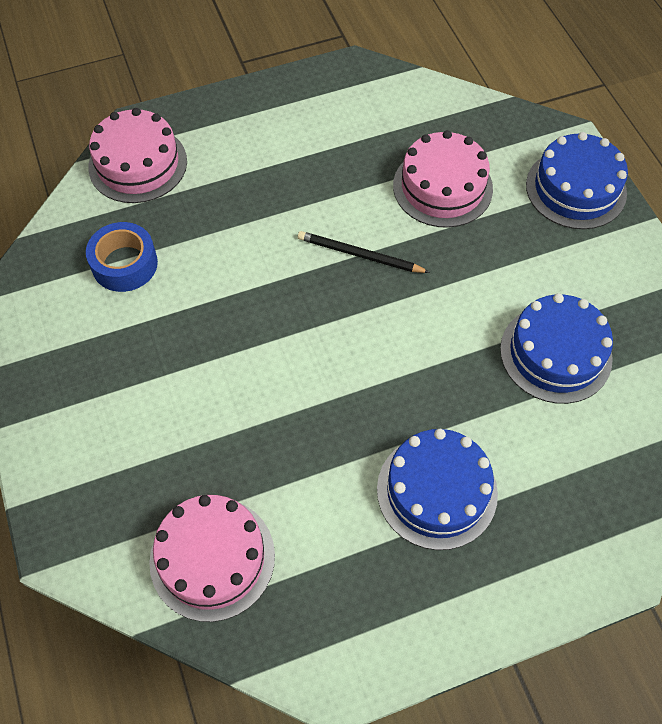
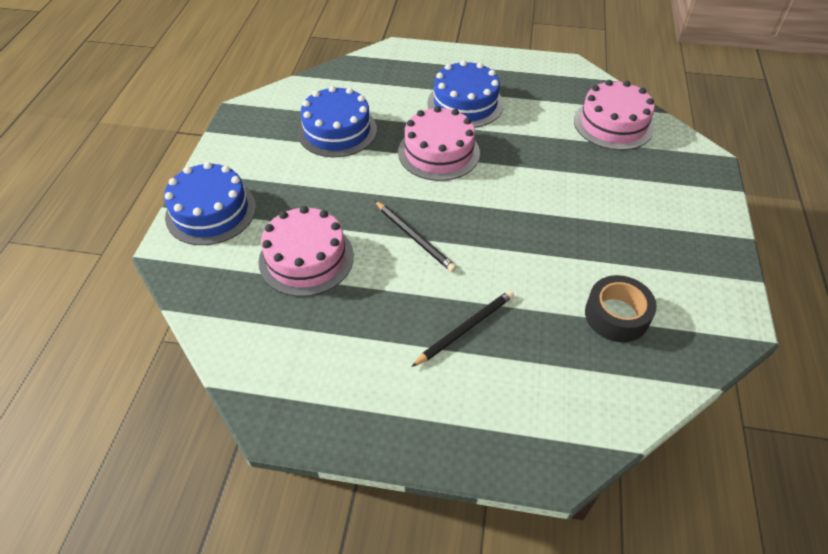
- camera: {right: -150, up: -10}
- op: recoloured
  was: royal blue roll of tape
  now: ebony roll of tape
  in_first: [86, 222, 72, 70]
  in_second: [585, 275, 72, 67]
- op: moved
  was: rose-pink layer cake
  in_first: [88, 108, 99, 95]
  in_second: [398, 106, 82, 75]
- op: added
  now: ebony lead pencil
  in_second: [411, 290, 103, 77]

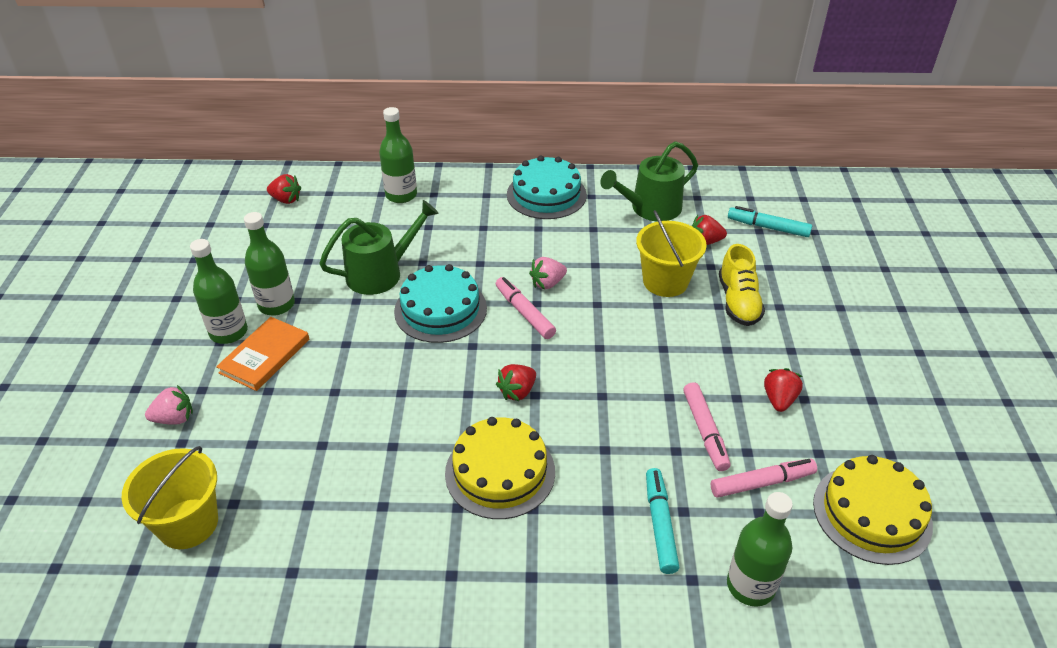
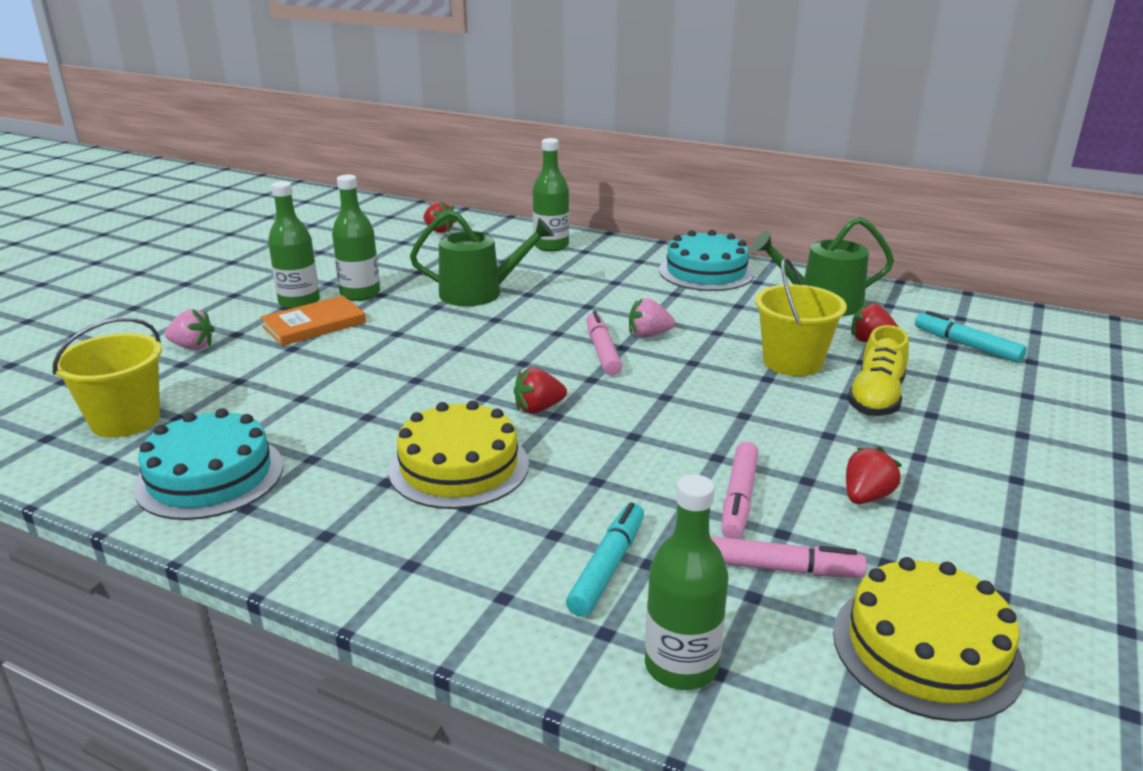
- camera: {right: 25, up: -15}
- op: moved
  was: aqua layer cake
  in_first: [394, 264, 93, 79]
  in_second: [133, 408, 151, 112]

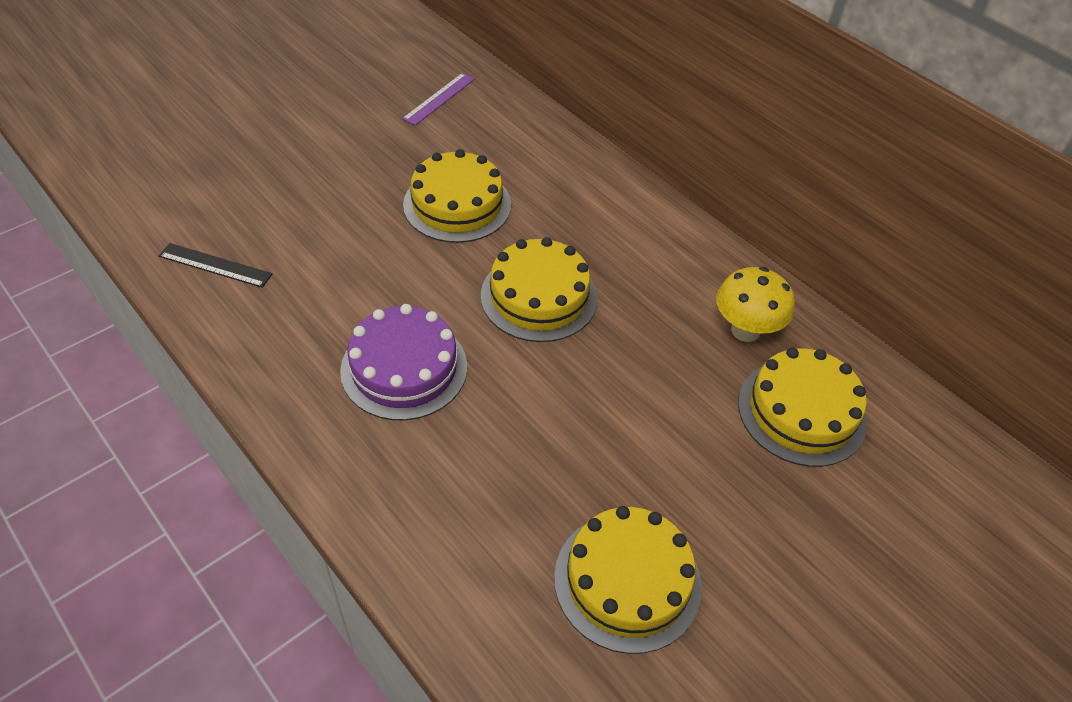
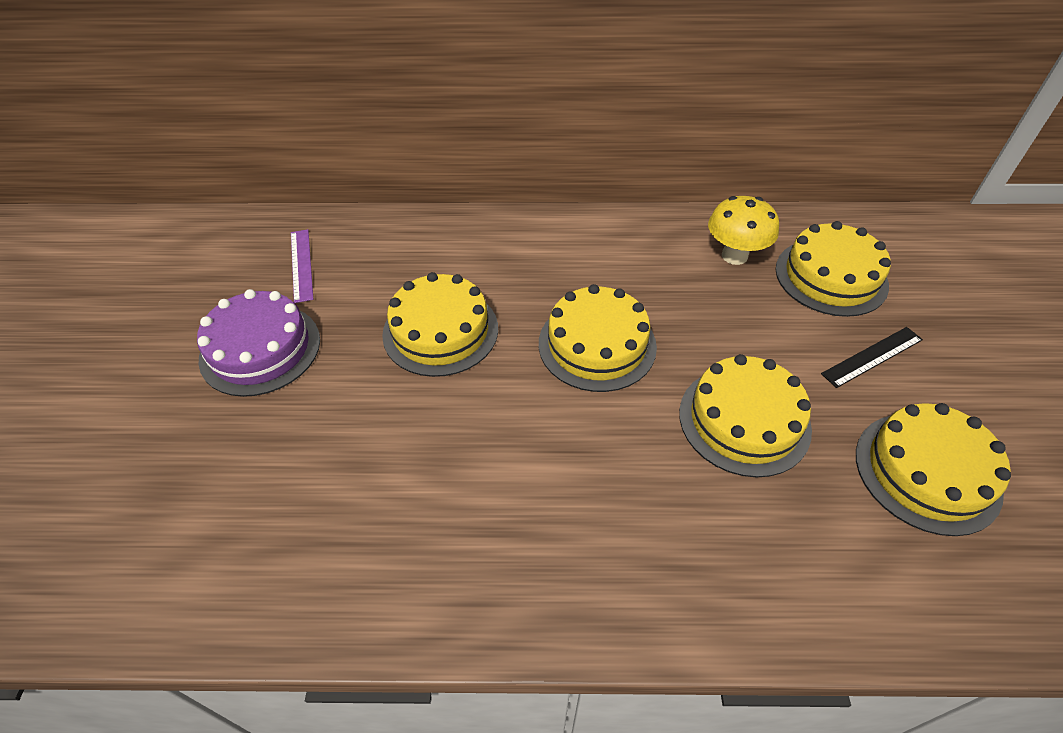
- camera: {right: -45, up: 0}
- op: moved
  was: ebony straightedge
  in_first: [159, 243, 113, 45]
  in_second: [821, 327, 102, 61]
- op: moved
  was: violet layer cake
  in_first: [340, 304, 127, 116]
  in_second: [197, 289, 123, 108]
- op: added
  now: bright yellow layer cake
  in_second: [679, 354, 133, 123]

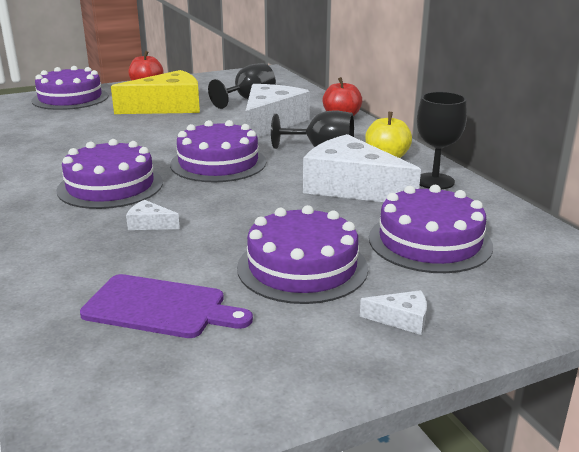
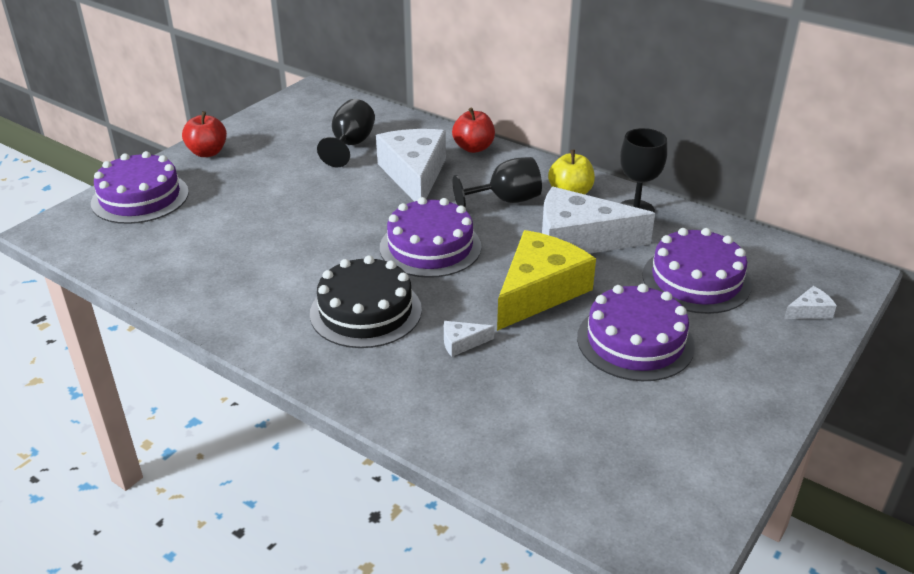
- camera: {right: -30, up: 10}
- op: recoloured
  was: violet layer cake
  now: ebony layer cake
  in_first: [56, 139, 107, 70]
  in_second: [310, 256, 112, 92]
- op: removed
  was: violet cutting board
  in_first: [80, 274, 173, 64]
- op: moved
  was: bright yellow cheese wedge
  in_first: [111, 70, 89, 44]
  in_second: [497, 230, 99, 101]
- op: moved
  was: white cheese wedge
  in_first: [360, 290, 67, 45]
  in_second: [784, 286, 53, 33]

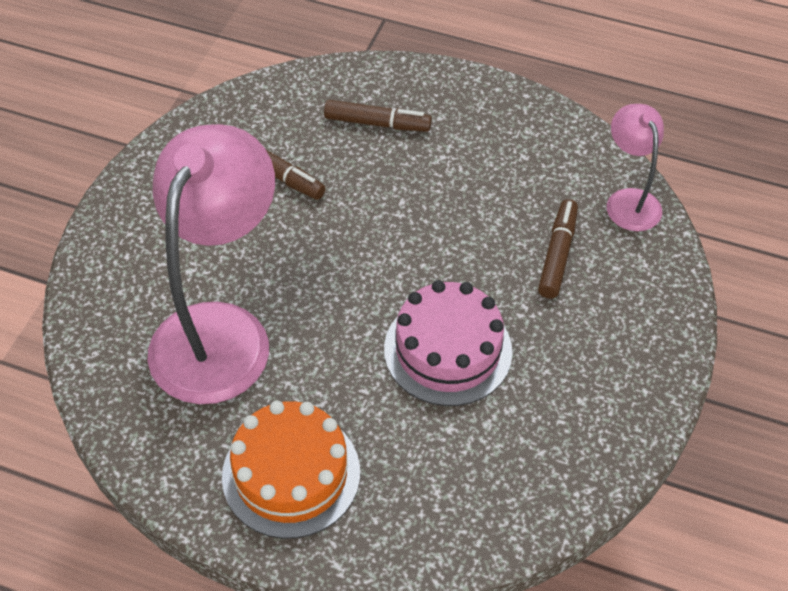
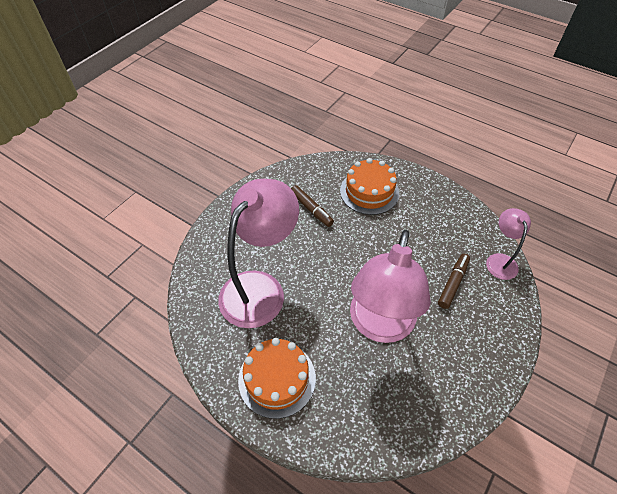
- camera: {right: 15, up: 0}
- op: replaced
  was: brown felt pen
  now: orange layer cake
  in_first: [324, 100, 108, 32]
  in_second: [340, 158, 59, 57]
- op: replaced
  was: rose-pink layer cake
  now: rose-pink reading lamp
  in_first: [384, 280, 129, 126]
  in_second: [350, 230, 81, 113]

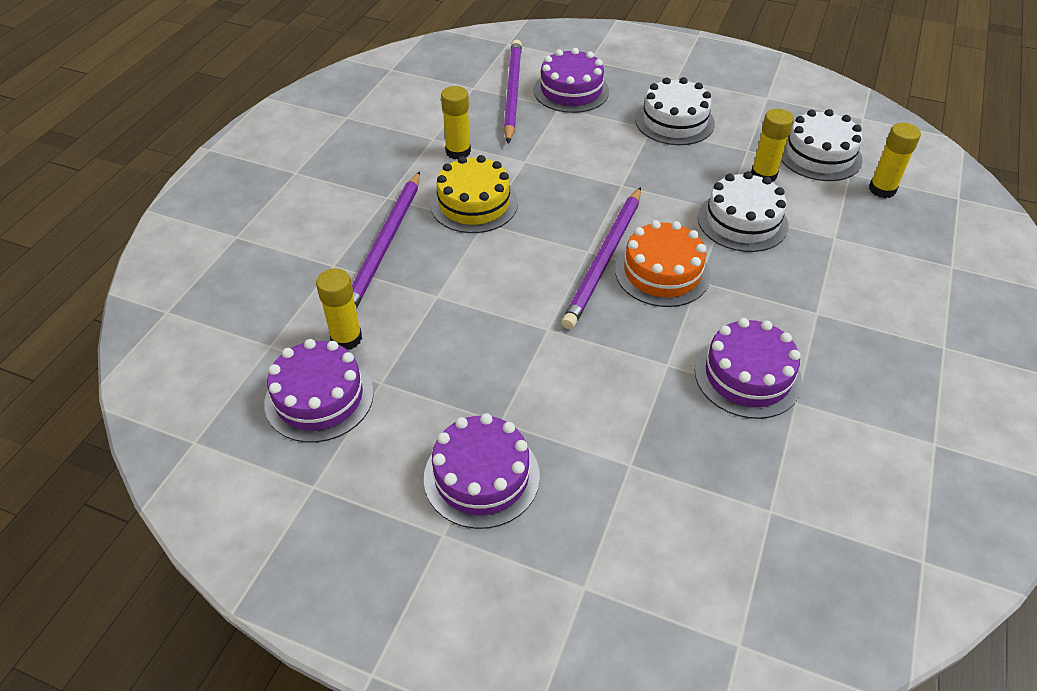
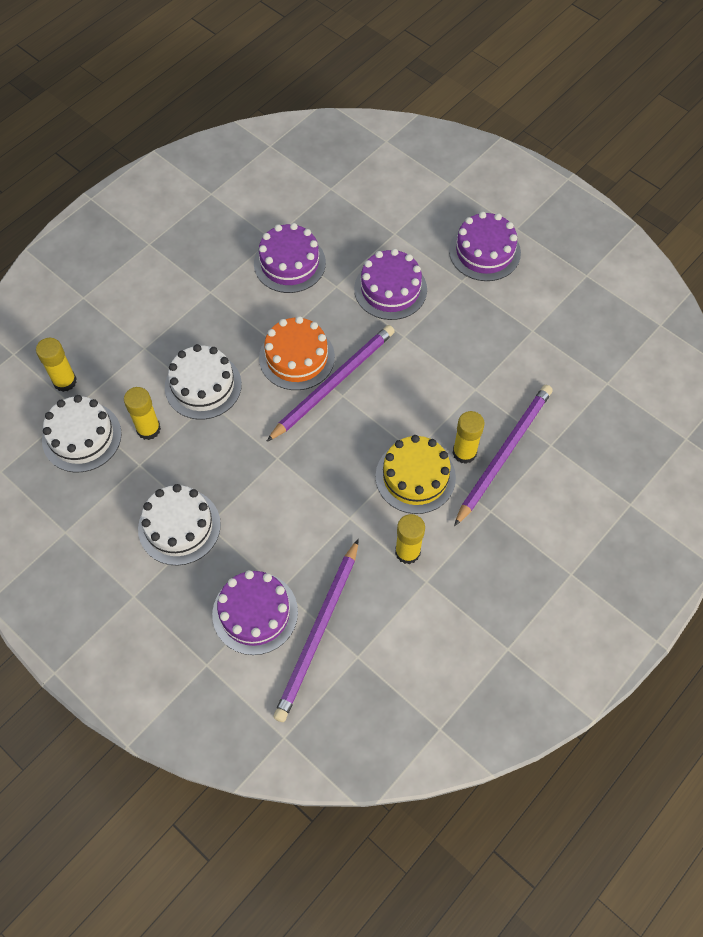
- camera: {right: -160, up: 15}
- op: moved
  was: violet layer cake
  in_first: [264, 339, 110, 103]
  in_second: [354, 249, 73, 71]
- op: moved
  was: bright yellow glue stick
  in_first: [316, 268, 46, 82]
  in_second: [452, 411, 33, 53]

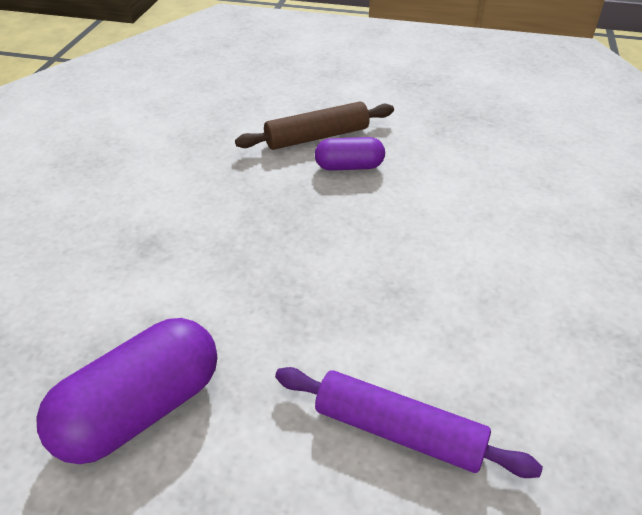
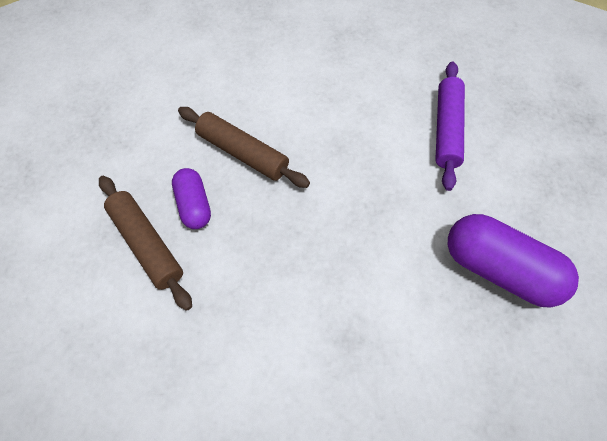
- camera: {right: -105, up: 20}
- op: added
  now: brown dough roller
  in_second: [178, 107, 132, 81]

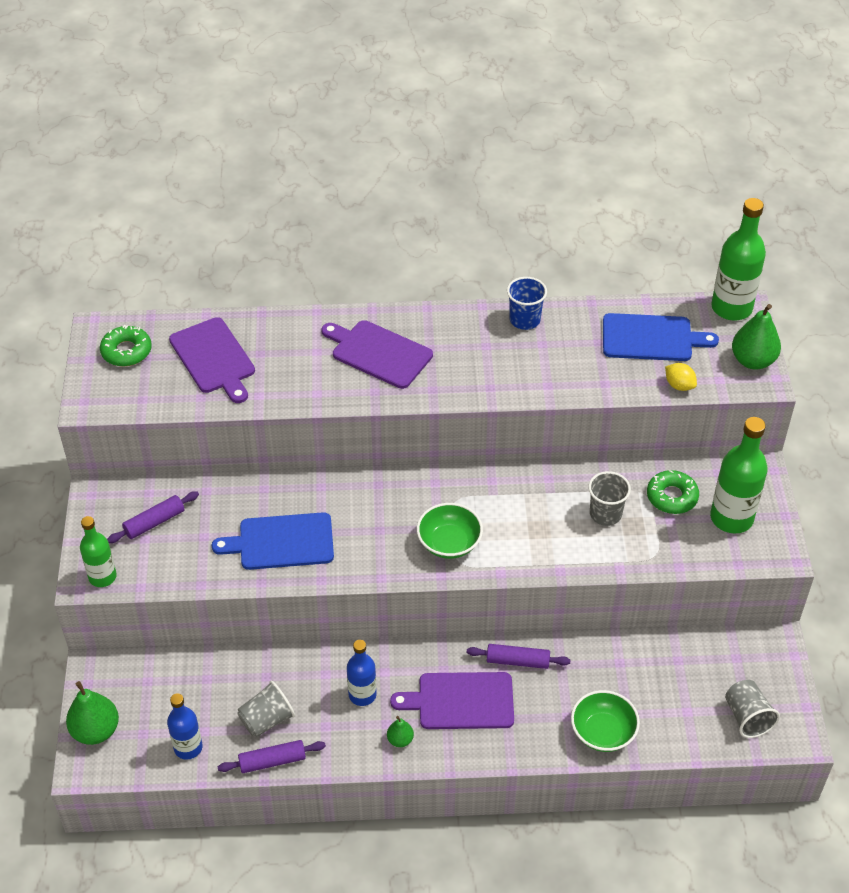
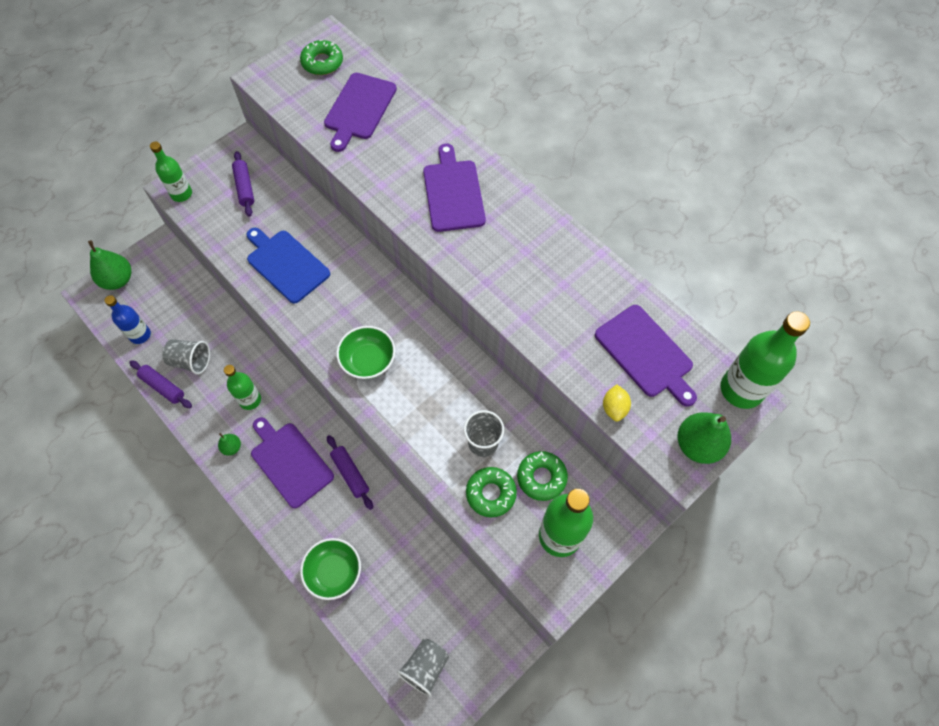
- camera: {right: 50, up: 15}
- op: turned
  was: violet dough roller
  in_first: [107, 491, 92, 52]
  in_second: [232, 151, 22, 66]
  clockwise: 60
- op: recoloured
  was: royal blue bottle
  now: emerald bottle
  in_first: [347, 640, 30, 66]
  in_second: [224, 365, 37, 45]
- op: removed
  was: royal blue cup
  in_first: [507, 277, 40, 53]
- op: recoloured
  was: royal blue cutting board
  now: violet cutting board
  in_first: [603, 313, 116, 48]
  in_second: [595, 305, 102, 102]
- op: added
  now: emerald donut
  in_second: [466, 467, 51, 51]

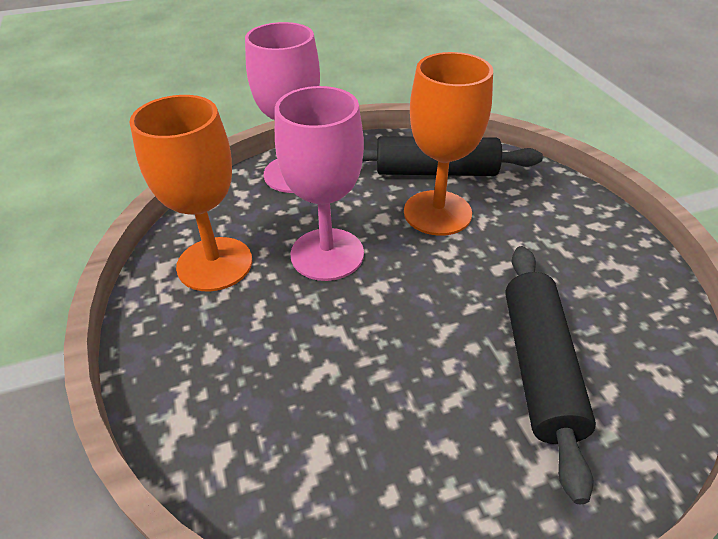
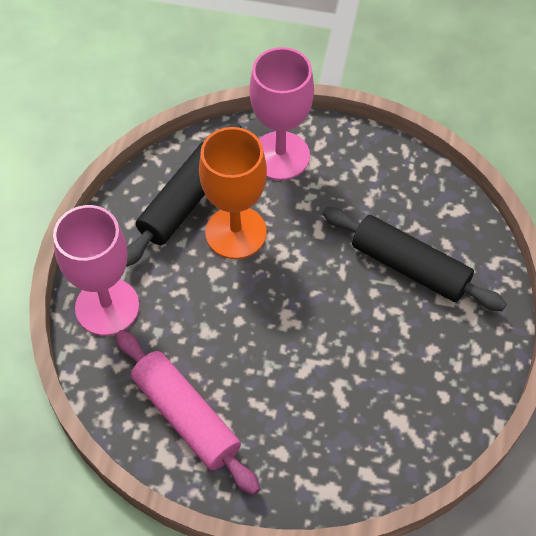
- camera: {right: -60, up: 15}
- op: replaced
  was: orange wine glass
  now: rose-pink dough roller
  in_first: [129, 95, 123, 197]
  in_second: [116, 330, 144, 165]
- op: moved
  was: rose-pink wine glass
  in_first: [275, 86, 89, 195]
  in_second: [250, 47, 64, 133]

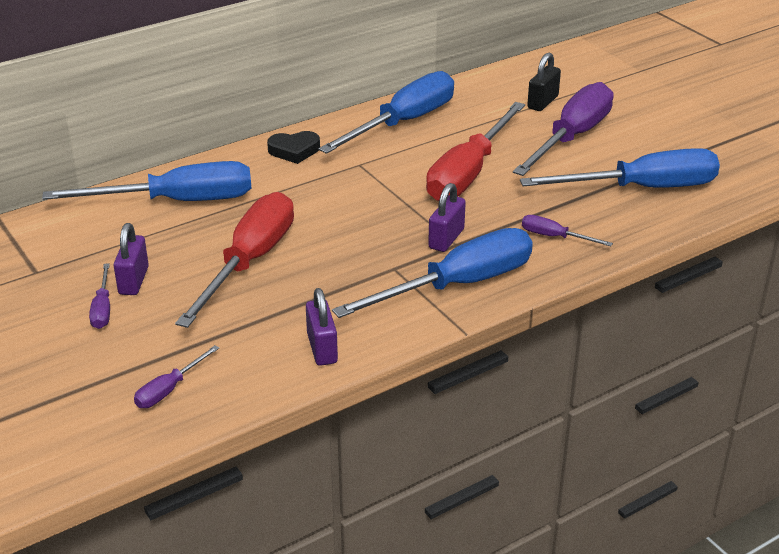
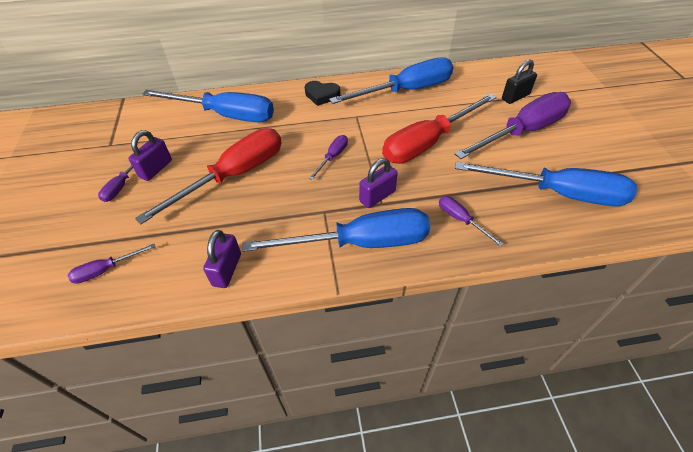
- camera: {right: 25, up: 15}
- op: added
  now: violet flat screwdriver
  in_second: [309, 135, 39, 45]

